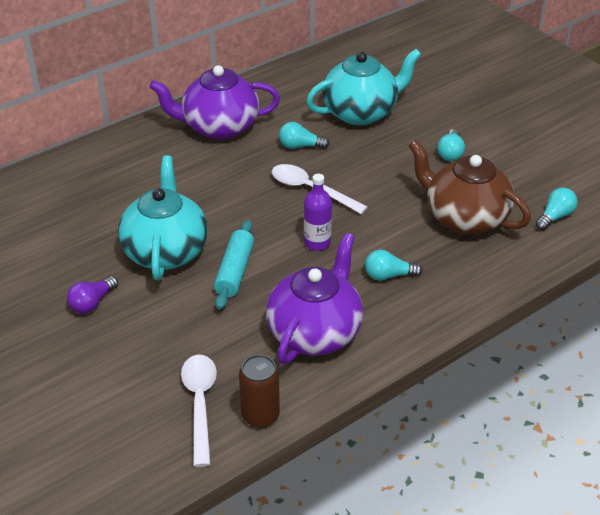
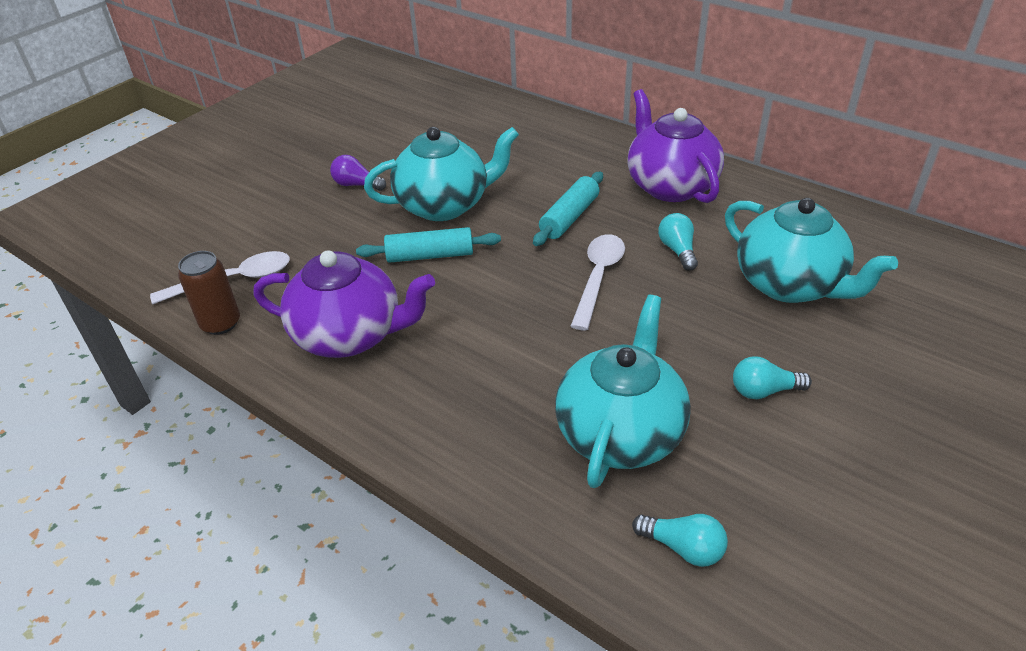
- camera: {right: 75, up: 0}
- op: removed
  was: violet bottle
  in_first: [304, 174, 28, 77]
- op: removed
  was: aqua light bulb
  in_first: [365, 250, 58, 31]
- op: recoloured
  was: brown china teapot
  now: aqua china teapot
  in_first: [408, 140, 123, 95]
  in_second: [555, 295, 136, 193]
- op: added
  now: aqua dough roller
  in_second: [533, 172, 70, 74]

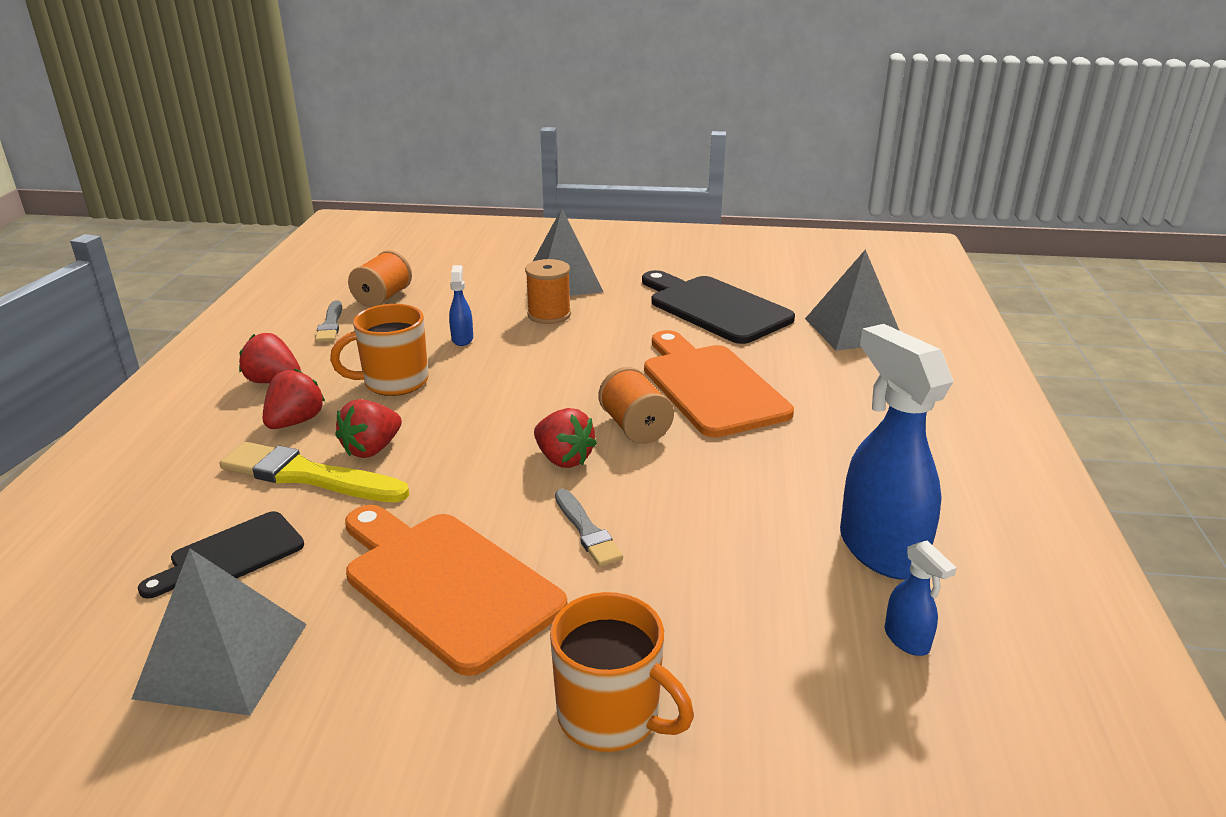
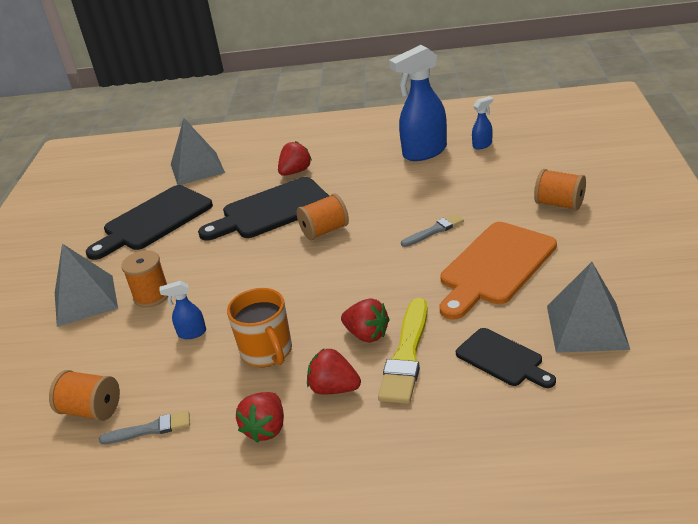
- camera: {right: -90, up: 5}
- op: moved
  was: crimson berry
  in_first: [534, 408, 63, 60]
  in_second: [278, 141, 34, 35]
- op: replaced
  was: orange tea mug
  now: orange reel of thread
  in_first: [550, 592, 144, 160]
  in_second: [534, 169, 52, 41]
- op: recoloured
  was: orange cutting board
  now: ebony cutting board
  in_first: [644, 330, 150, 107]
  in_second: [198, 177, 131, 64]

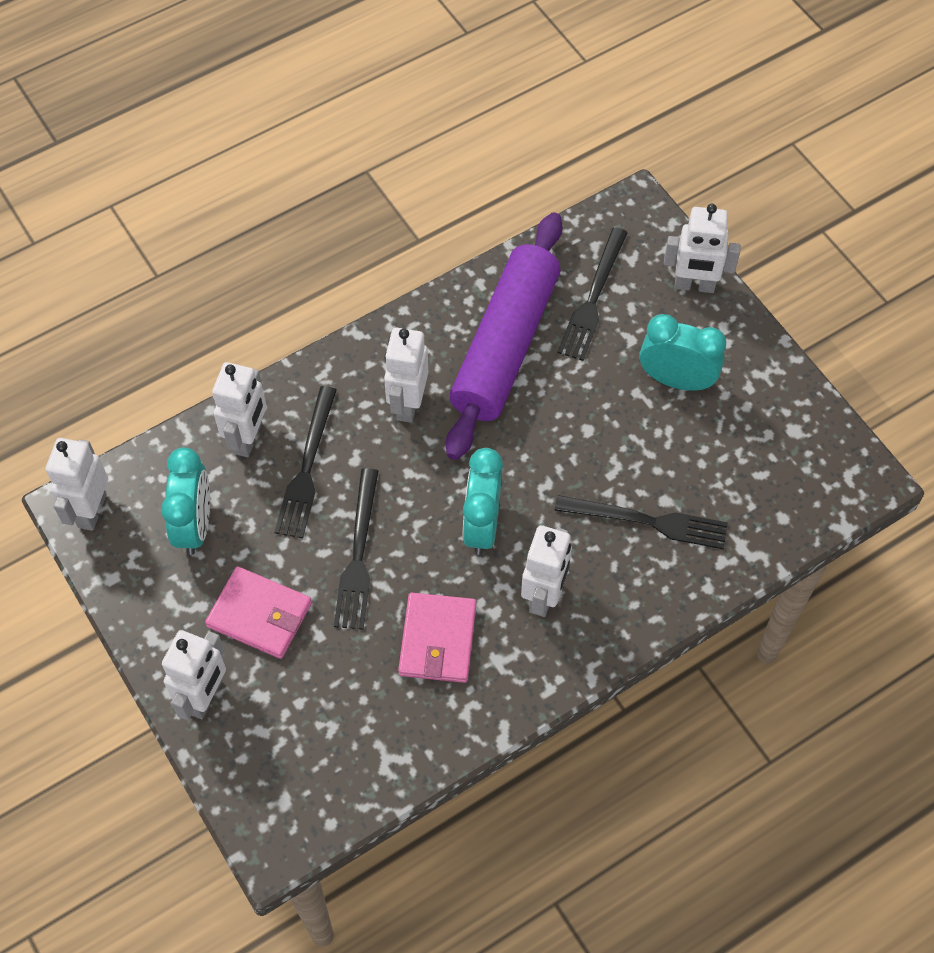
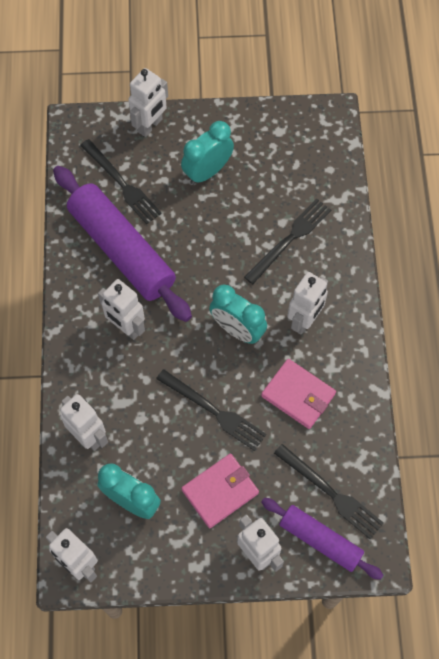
- camera: {right: -60, up: 5}
- op: moved
  was: ebony table fork
  in_first: [274, 386, 63, 152]
  in_second: [274, 444, 110, 96]
- op: turned
  was: white robot
  in_first: [521, 525, 51, 92]
  in_second: [287, 272, 41, 62]
  clockwise: 75
- op: added
  now: violet dough roller
  in_second: [261, 498, 122, 82]

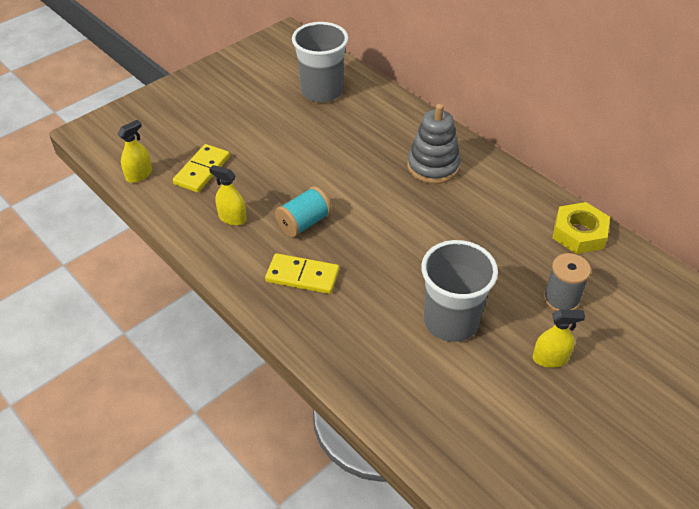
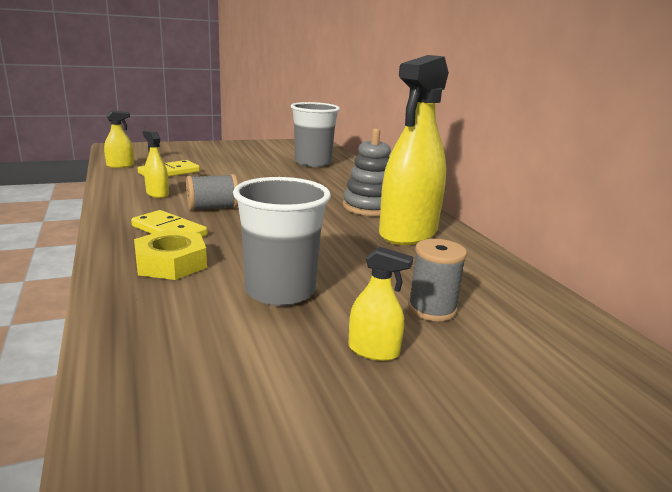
- camera: {right: 20, up: -25}
- op: recoloured
  was: aqua reel of thread
  now: grey reel of thread
  in_first: [275, 186, 57, 51]
  in_second: [186, 174, 52, 37]
- op: moved
  was: bright yellow nut
  in_first: [552, 202, 58, 52]
  in_second: [134, 230, 73, 50]
- op: added
  now: bright yellow spray cleaner
  in_second: [379, 55, 70, 190]

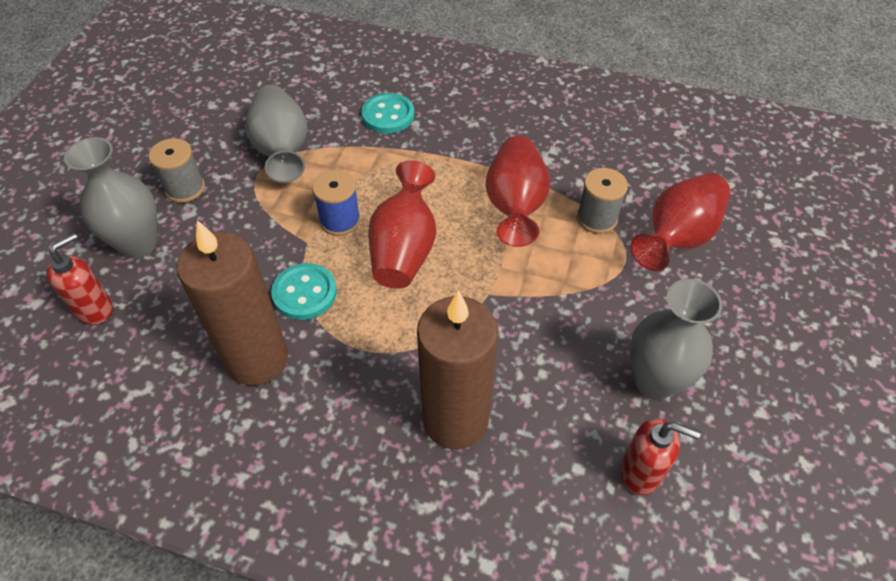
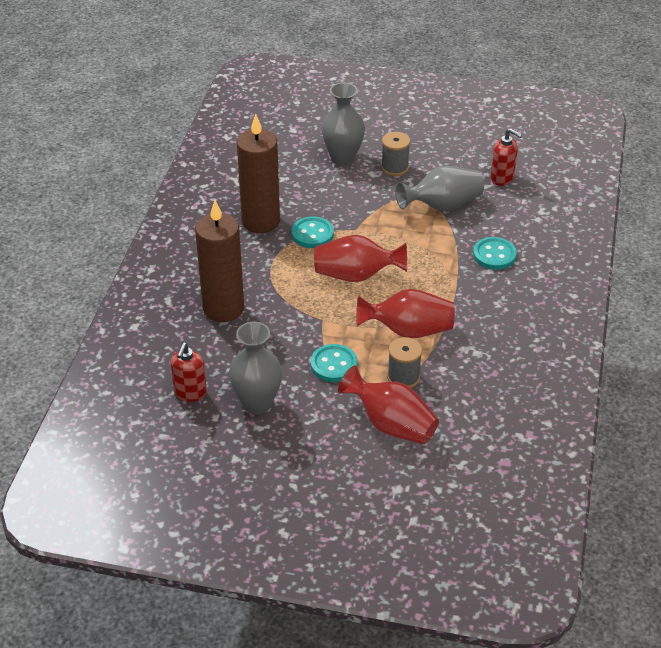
- camera: {right: 85, up: -10}
- op: moved
  was: crimson soap pump
  in_first: [46, 233, 67, 92]
  in_second: [490, 128, 32, 58]
- op: removed
  was: royal blue reel of thread
  in_first: [312, 170, 49, 66]
- op: added
  now: aqua shirt button
  in_second: [311, 344, 47, 38]

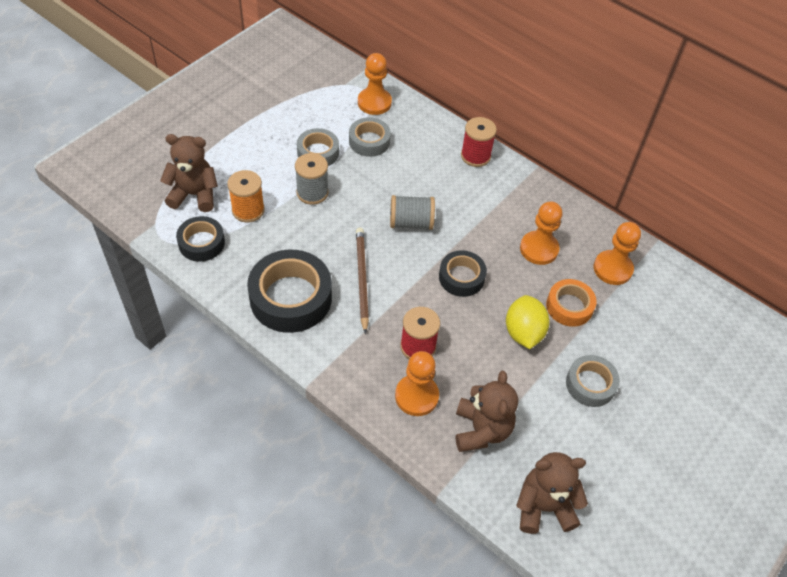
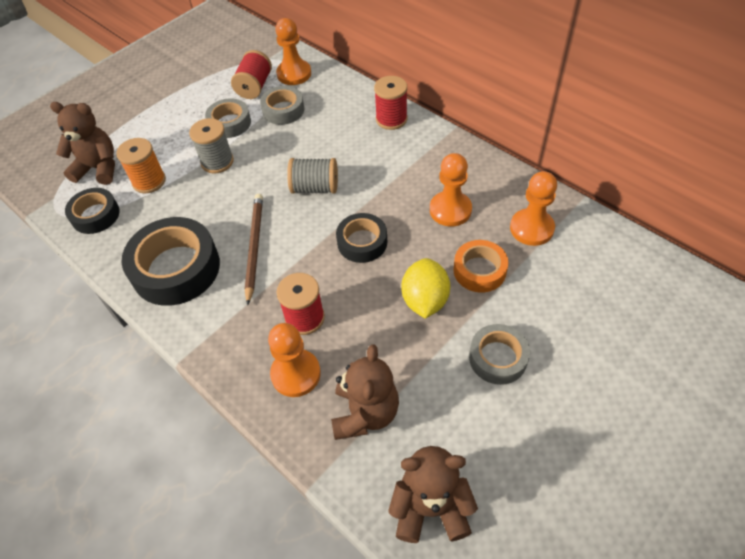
- camera: {right: 10, up: 0}
- op: added
  now: crimson reel of thread
  in_second: [231, 50, 41, 49]

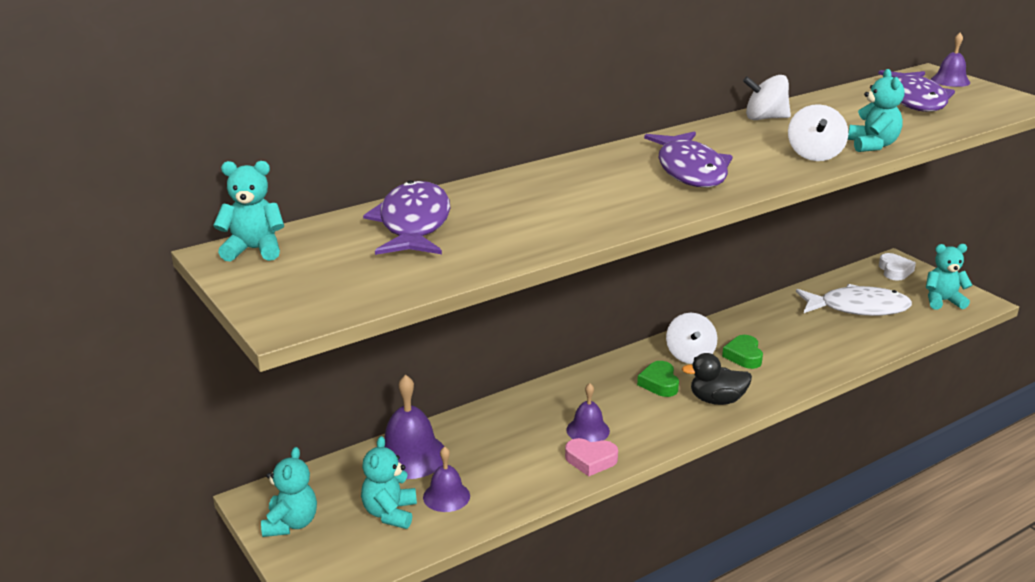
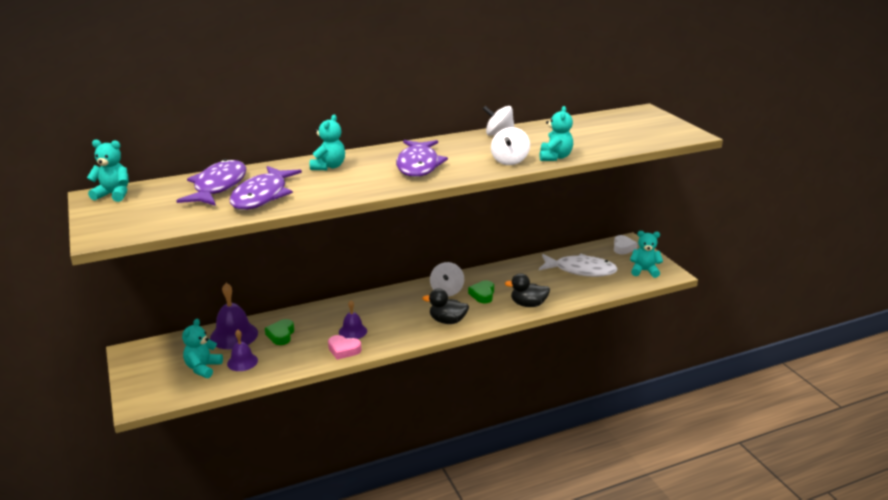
- camera: {right: 10, up: 0}
- op: moved
  was: aqua stuffed bear
  in_first: [261, 447, 56, 90]
  in_second: [310, 114, 35, 56]
- op: moved
  was: emerald heart
  in_first: [637, 361, 42, 36]
  in_second: [265, 319, 29, 26]
- op: moved
  was: violet fish
  in_first: [878, 70, 77, 42]
  in_second: [230, 166, 72, 44]
- op: removed
  was: violet school bell
  in_first: [931, 33, 39, 54]
- op: added
  now: ebony rubber duck
  in_second: [504, 273, 46, 34]

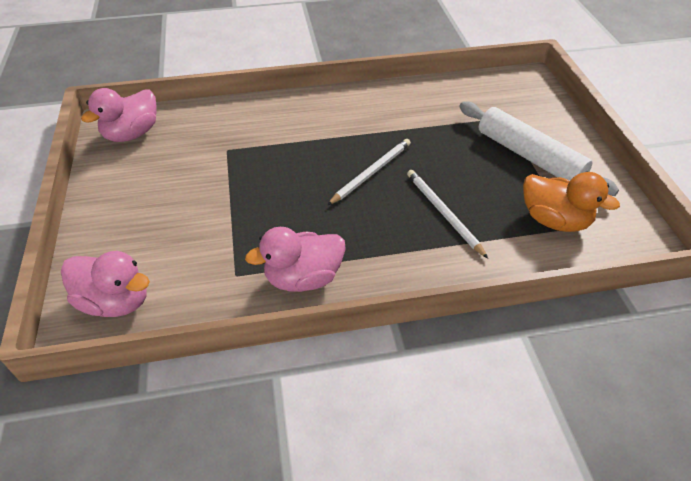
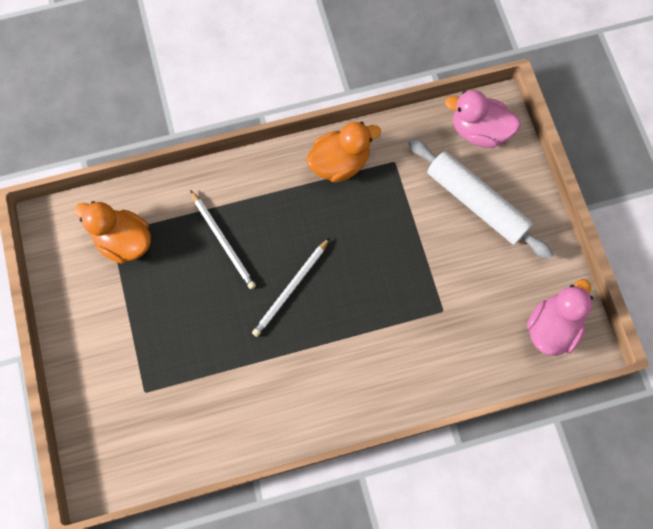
- camera: {right: 175, up: 25}
- op: recoloured
  was: rose-pink rubber duck
  now: orange rubber duck
  in_first: [245, 227, 101, 65]
  in_second: [306, 122, 75, 61]
- op: moved
  was: white dough roller
  in_first: [459, 101, 160, 95]
  in_second: [408, 138, 146, 122]

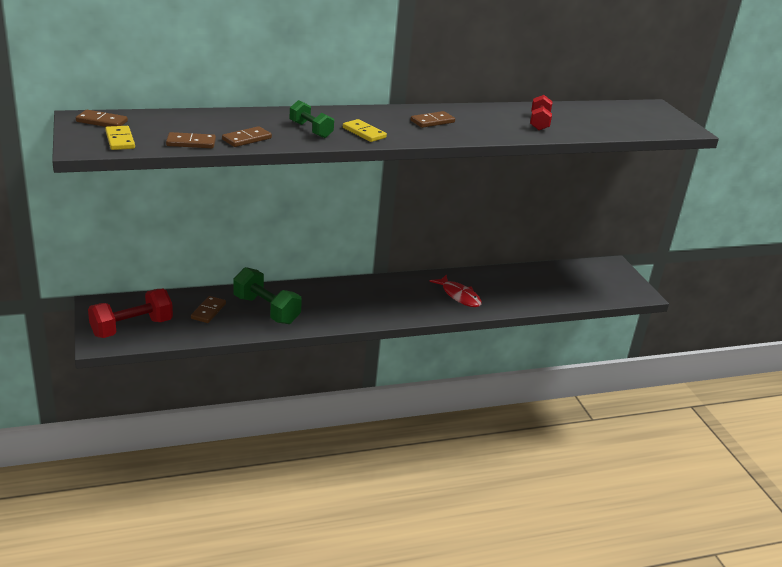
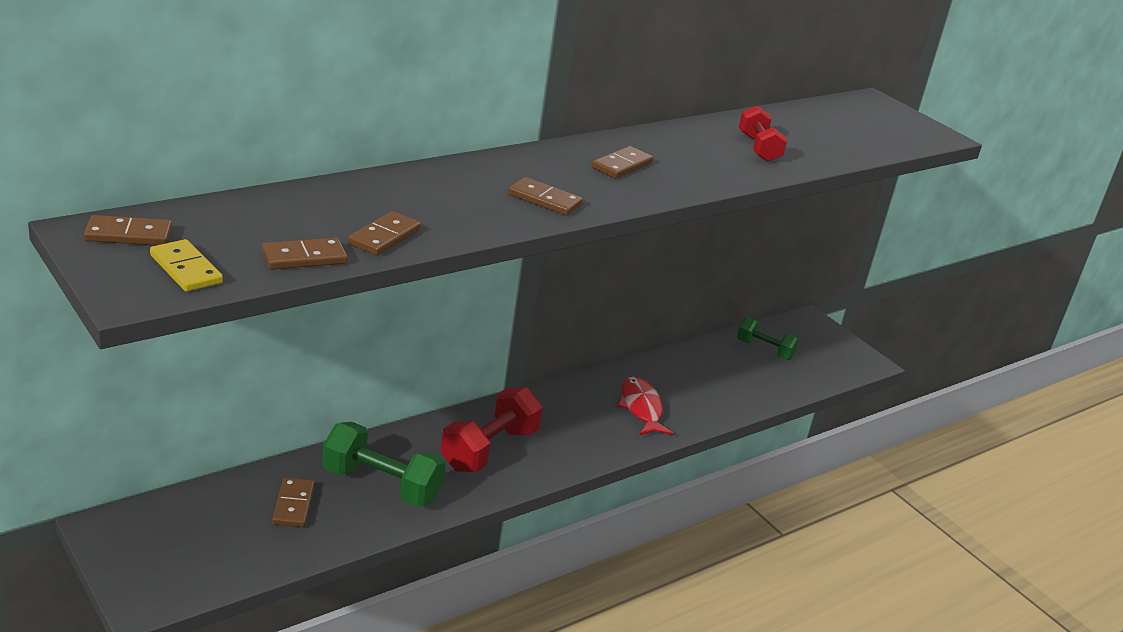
- camera: {right: -20, up: 0}
- op: moved
  was: crimson dumbbell
  in_first: [88, 289, 85, 49]
  in_second: [441, 387, 102, 85]
- op: moved
  was: emerald dumbbell
  in_first: [289, 100, 45, 38]
  in_second: [737, 317, 62, 43]
- op: recoloured
  was: bright yellow domino
  now: brown domino
  in_first: [343, 119, 44, 23]
  in_second: [508, 177, 75, 39]
- op: turned
  was: crimson fish
  in_first: [429, 275, 53, 32]
  in_second: [617, 377, 56, 59]
  clockwise: -135

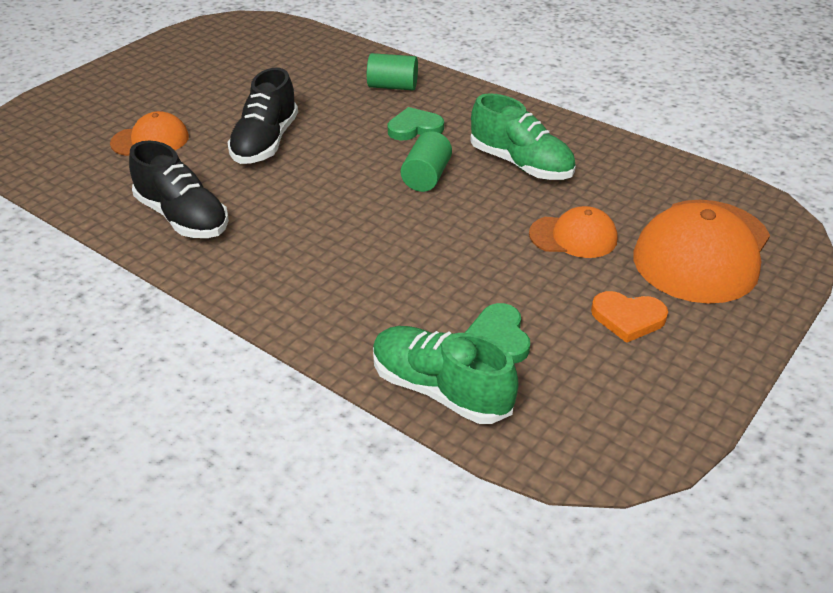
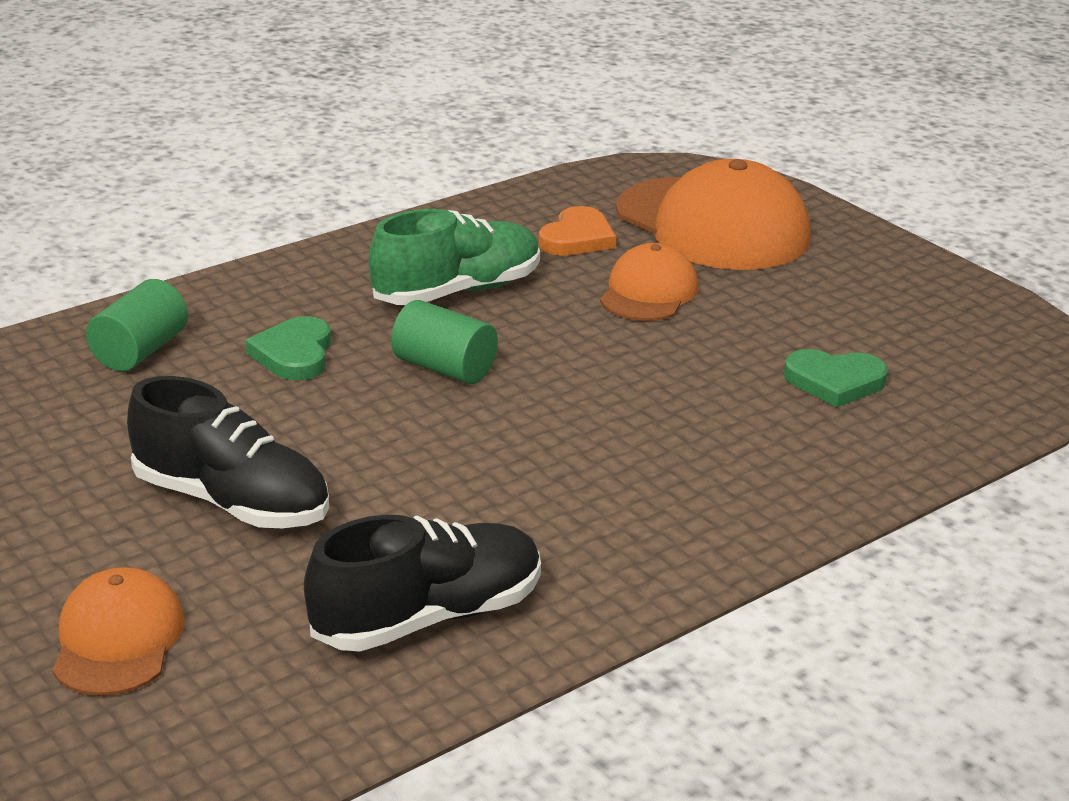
- camera: {right: -75, up: -10}
- op: removed
  was: emerald lace-up shoe
  in_first: [373, 326, 146, 98]
- op: moved
  was: orange heart
  in_first: [591, 291, 77, 52]
  in_second: [539, 206, 77, 50]

